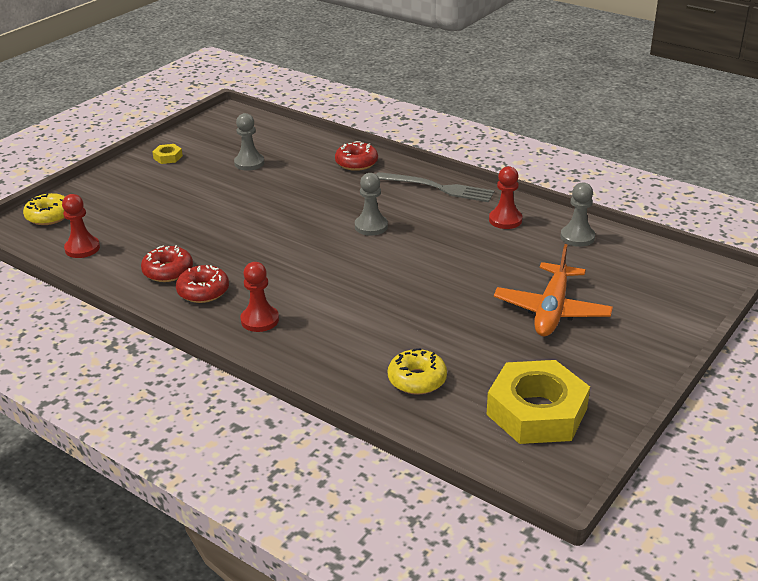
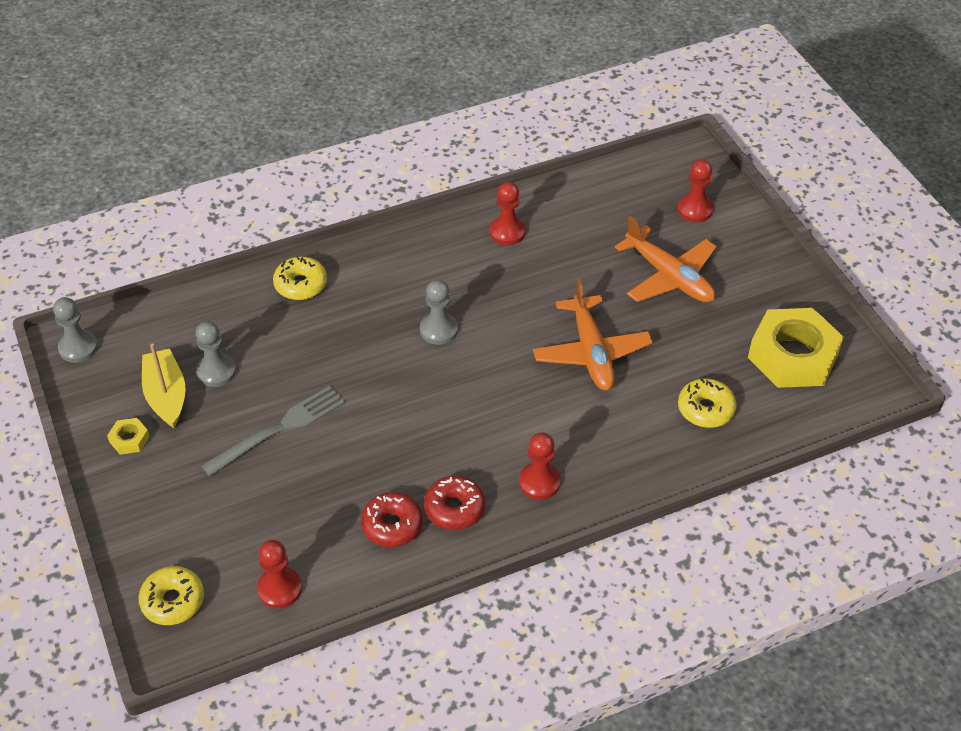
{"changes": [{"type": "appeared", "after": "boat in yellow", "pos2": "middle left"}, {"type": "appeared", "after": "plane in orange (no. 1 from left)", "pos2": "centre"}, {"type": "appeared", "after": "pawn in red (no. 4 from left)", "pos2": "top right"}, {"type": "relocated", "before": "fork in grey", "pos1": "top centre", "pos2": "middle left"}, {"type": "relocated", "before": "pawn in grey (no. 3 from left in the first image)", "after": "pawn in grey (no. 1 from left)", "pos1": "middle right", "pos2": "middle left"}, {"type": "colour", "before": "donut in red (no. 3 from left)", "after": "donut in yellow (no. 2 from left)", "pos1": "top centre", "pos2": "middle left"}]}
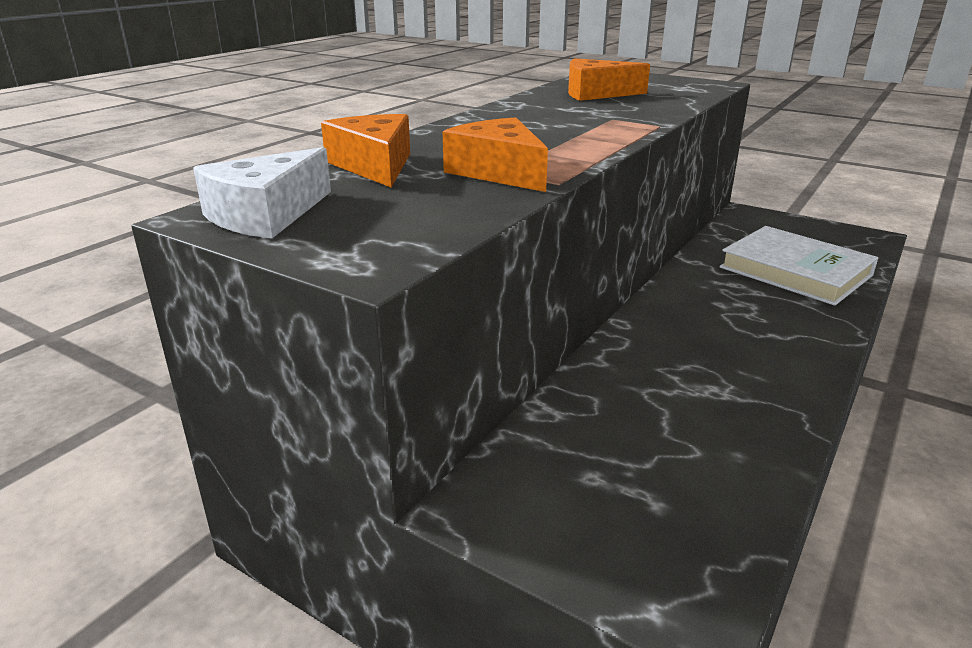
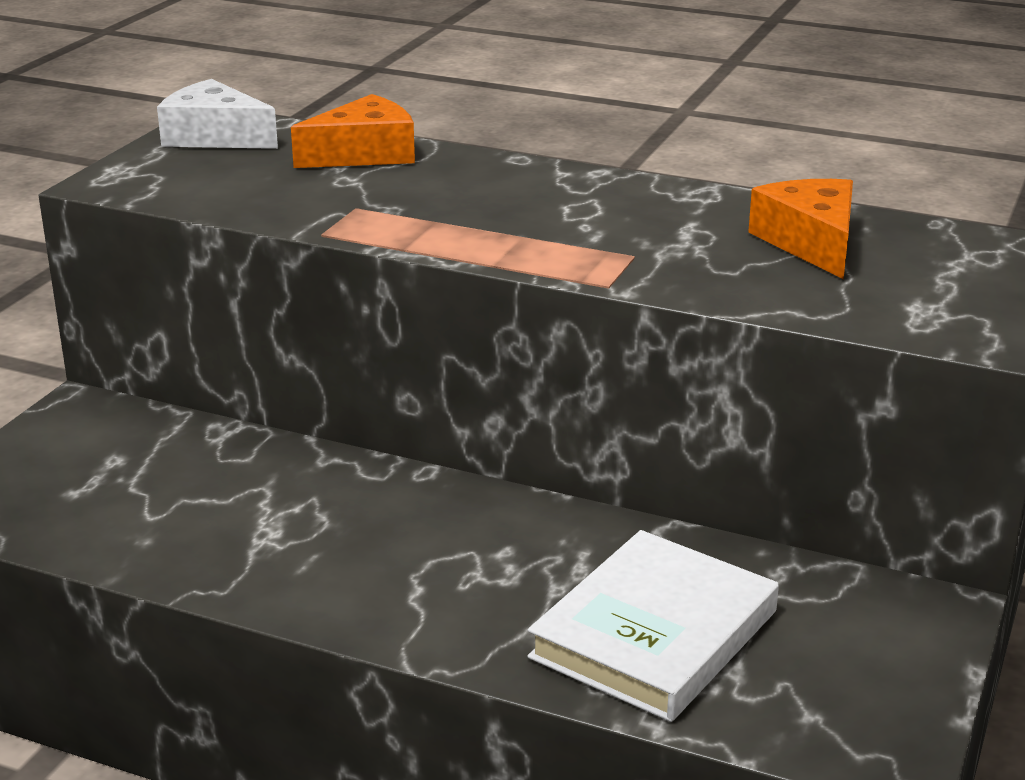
{"changes": [{"type": "missing", "before": "cheese in orange (no. 2 from left)", "pos1": "top centre"}]}
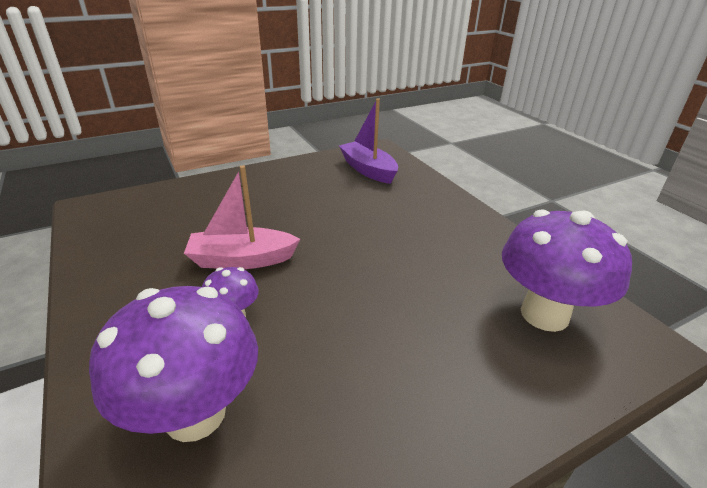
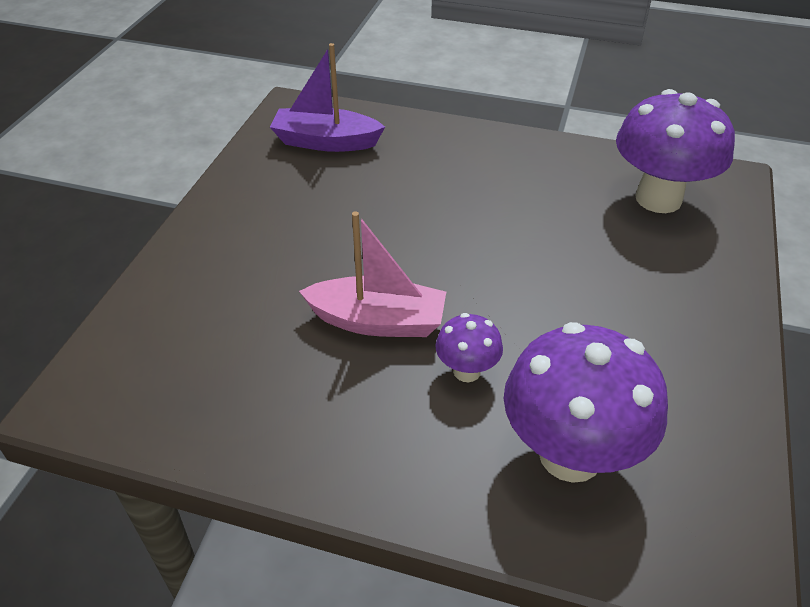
{"changes": [{"type": "spun", "before": "boat in pink", "pos1": "centre", "pos2": "centre", "turn": -120}]}
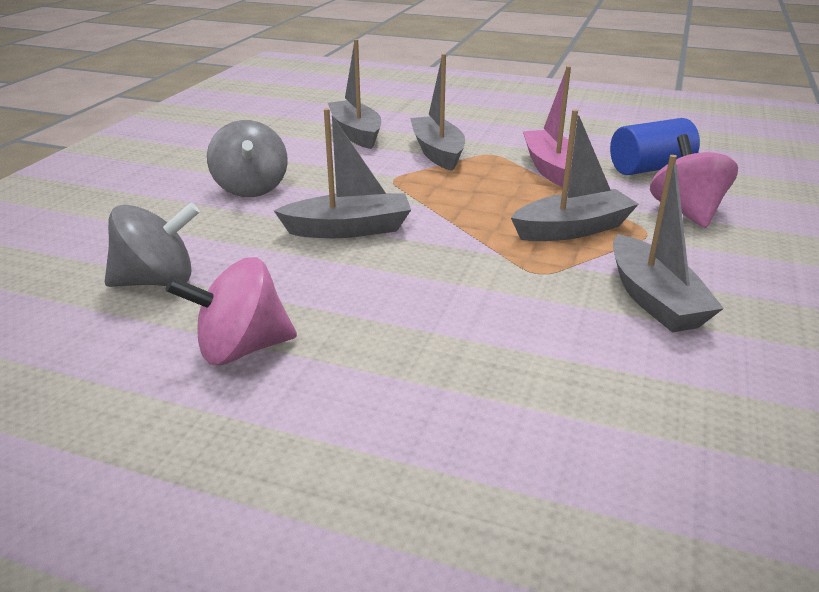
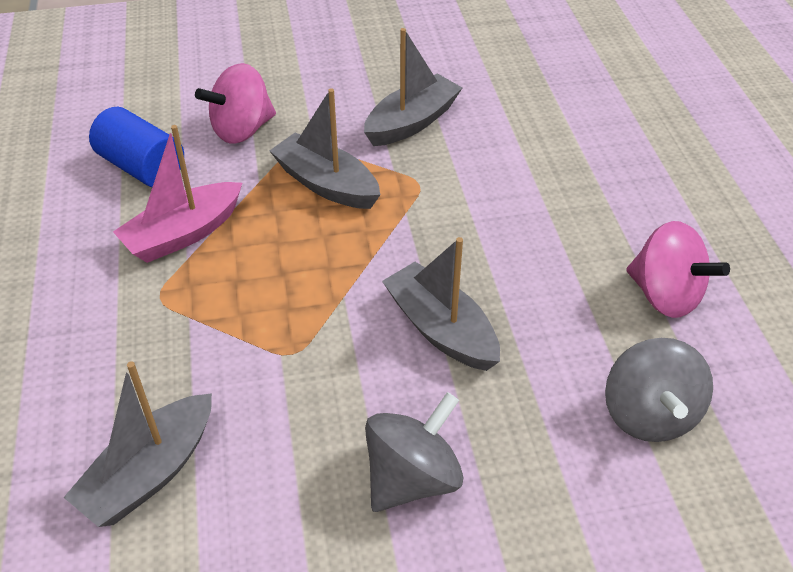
{"changes": [{"type": "missing", "before": "boat in grey (no. 3 from left)", "pos1": "top centre"}, {"type": "spun", "before": "spinning top in grey (no. 1 from left in the first image)", "pos1": "middle left", "pos2": "bottom right", "turn": -135}]}
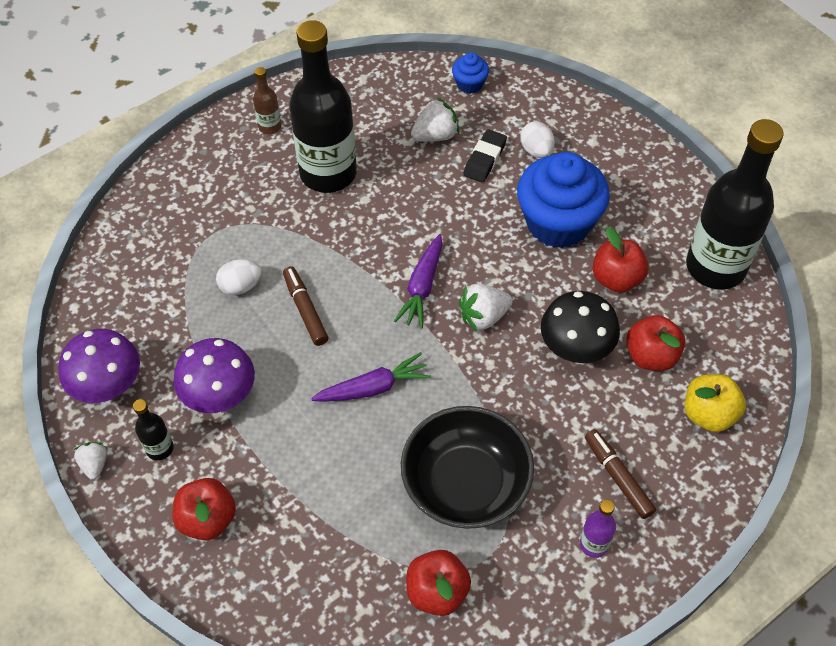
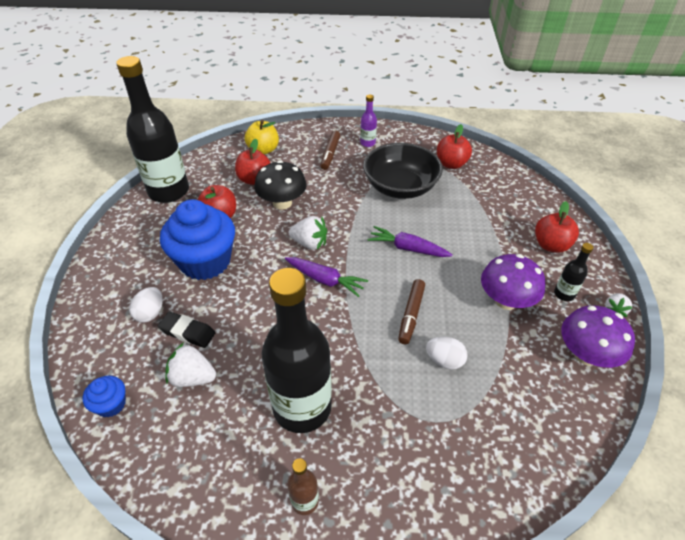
{"changes": [{"type": "spun", "before": "carrot in purple (no. 2 from left in the first image)", "pos1": "centre", "pos2": "centre", "turn": 60}, {"type": "spun", "before": "eraser in black", "pos1": "top centre", "pos2": "middle left", "turn": 45}]}
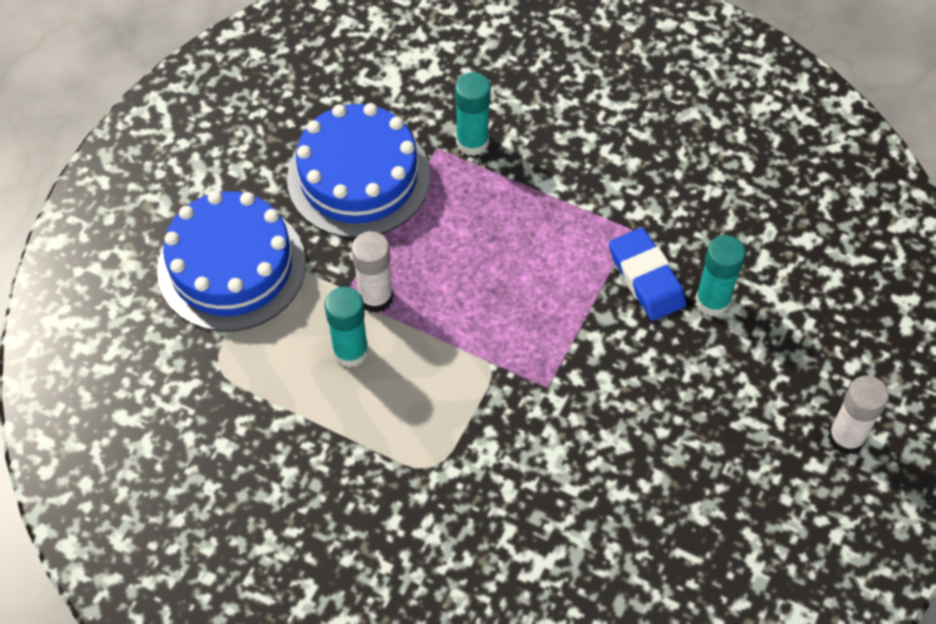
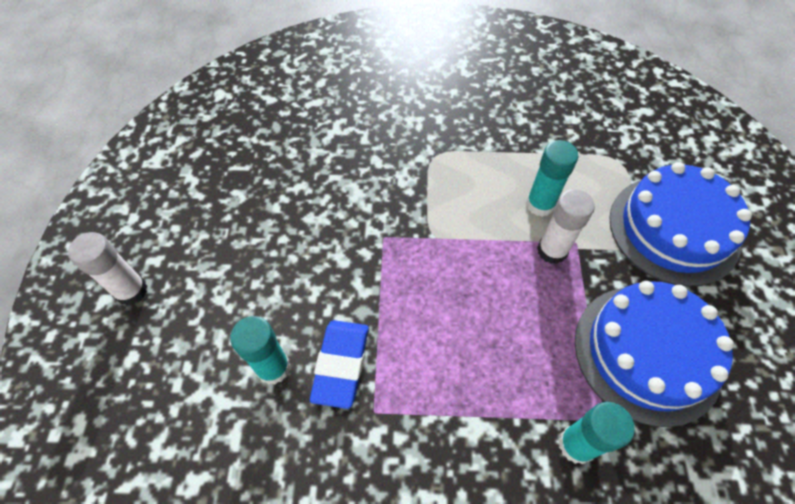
{"changes": [{"type": "spun", "before": "eraser in blue", "pos1": "middle right", "pos2": "bottom centre", "turn": 60}]}
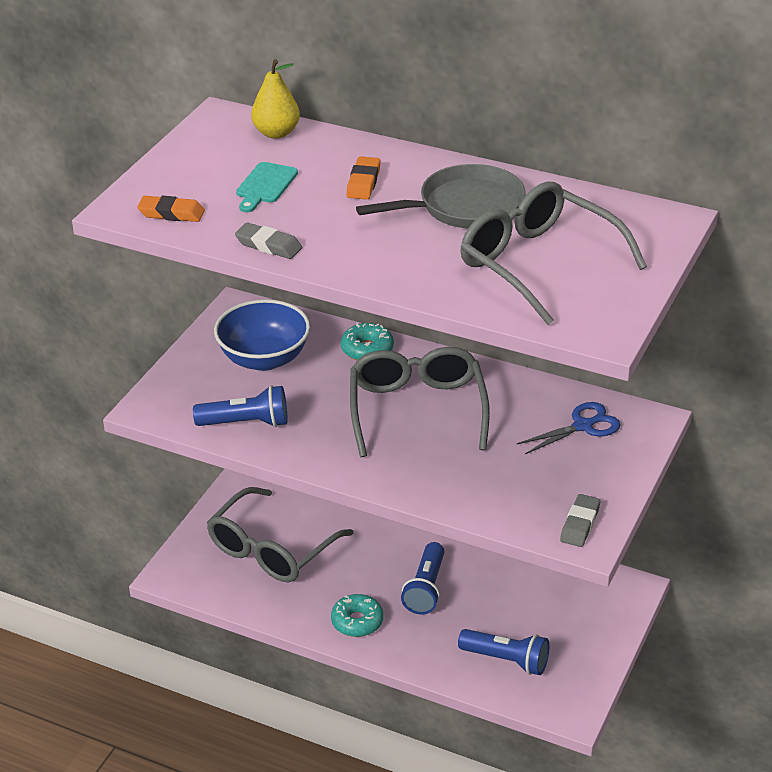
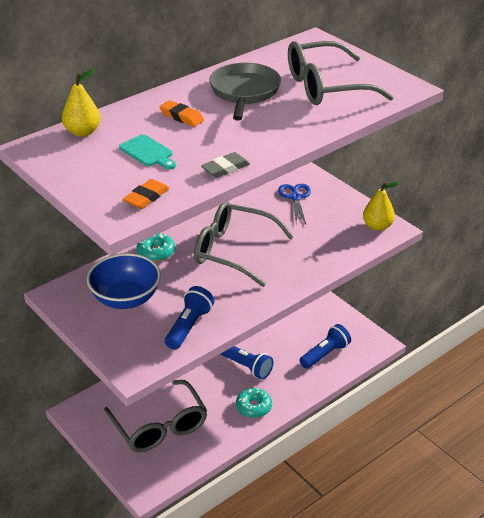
{"changes": [{"type": "exchanged", "before": "eraser in grey (no. 2 from left)", "after": "pear in yellow (no. 2 from left)", "pos1": "bottom right", "pos2": "middle right"}]}
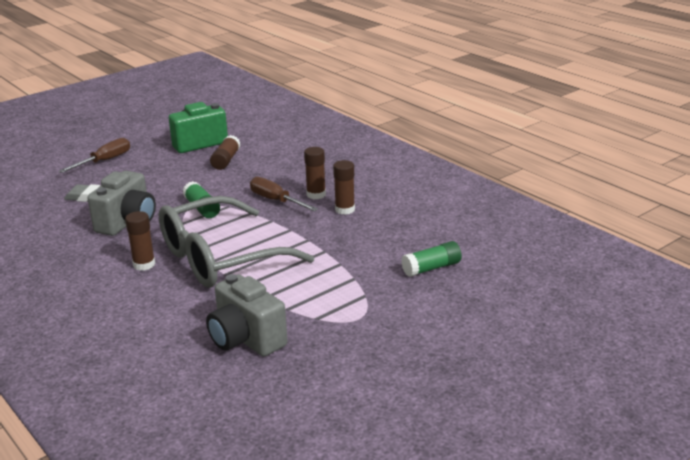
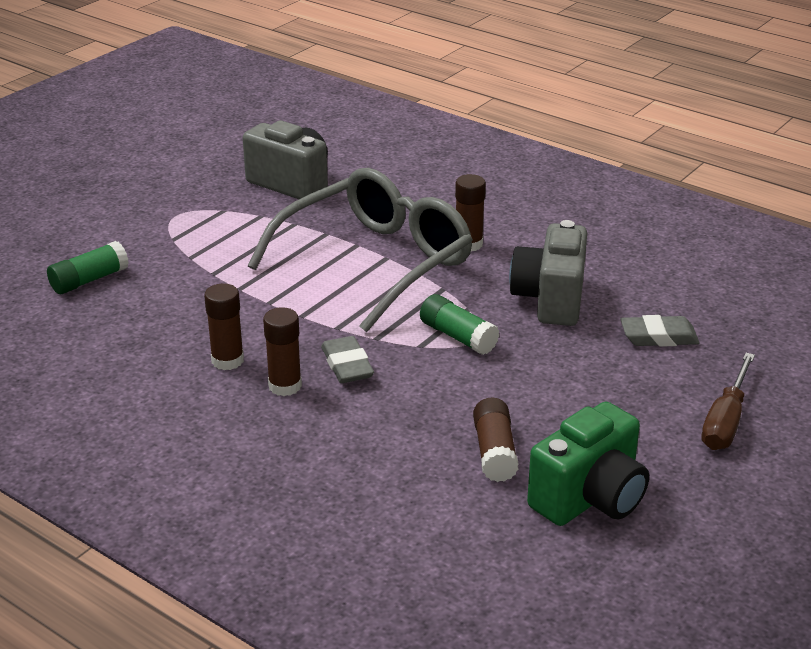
{"changes": [{"type": "exchanged", "before": "screwdriver in brown (no. 2 from left)", "after": "eraser in grey (no. 1 from left)", "pos1": "centre", "pos2": "centre"}]}
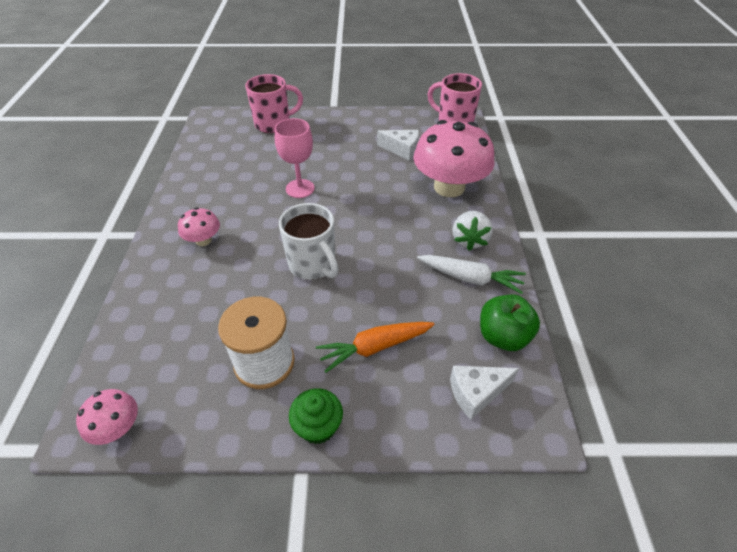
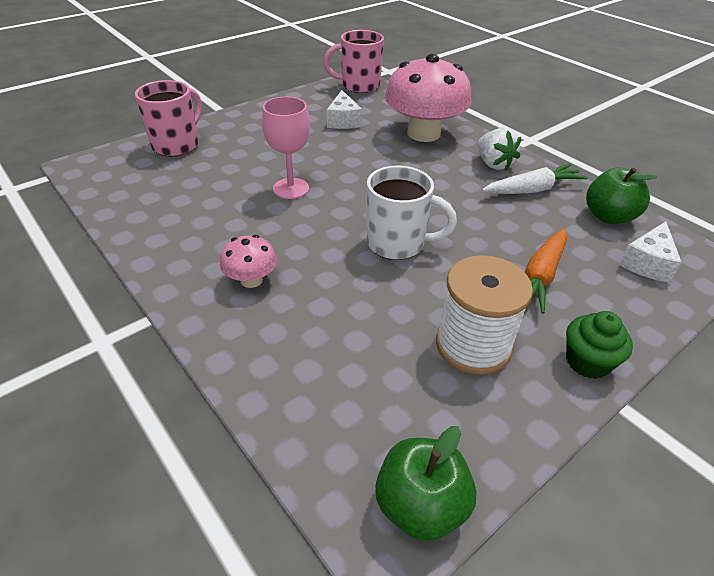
{"changes": [{"type": "exchanged", "before": "mushroom in pink (no. 1 from left)", "after": "apple in green (no. 1 from left)", "pos1": "bottom left", "pos2": "bottom centre"}, {"type": "spun", "before": "cheese in white (no. 1 from left)", "pos1": "top centre", "pos2": "top centre", "turn": 105}]}
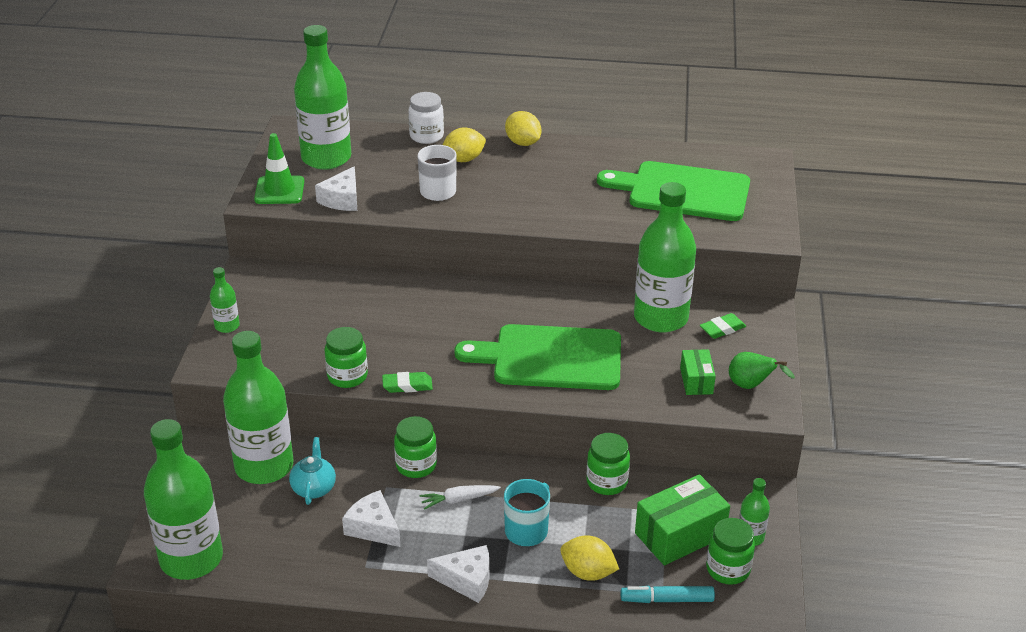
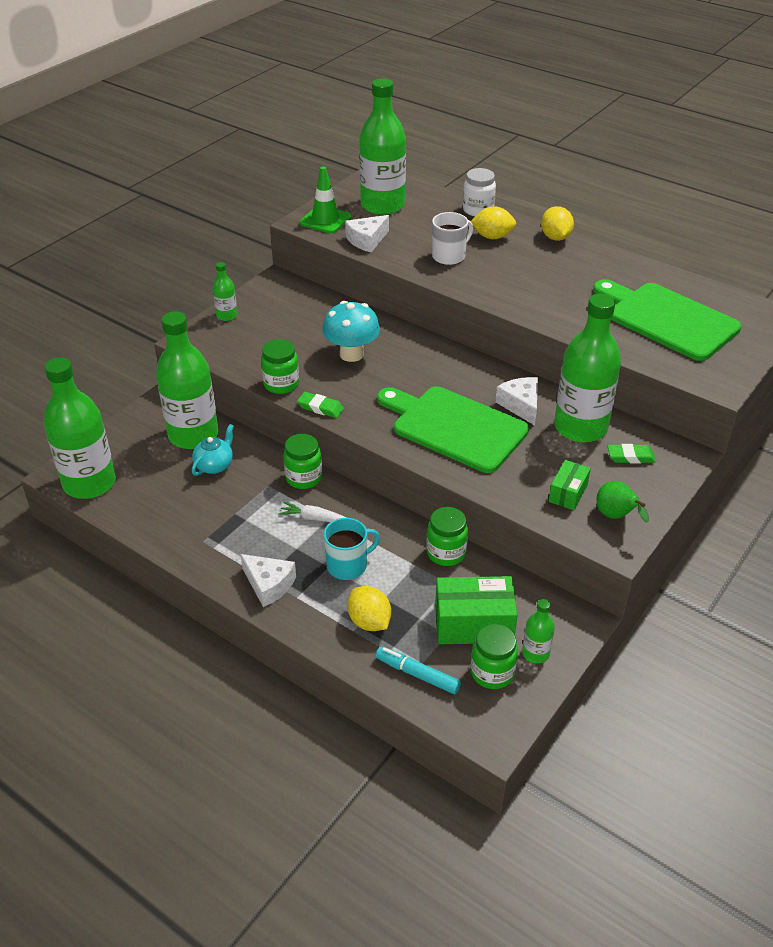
{"changes": [{"type": "appeared", "after": "mushroom in turquoise", "pos2": "centre"}, {"type": "relocated", "before": "cheese in white (no. 2 from left in the first image)", "after": "cheese in white (no. 3 from left)", "pos1": "bottom centre", "pos2": "middle right"}]}
